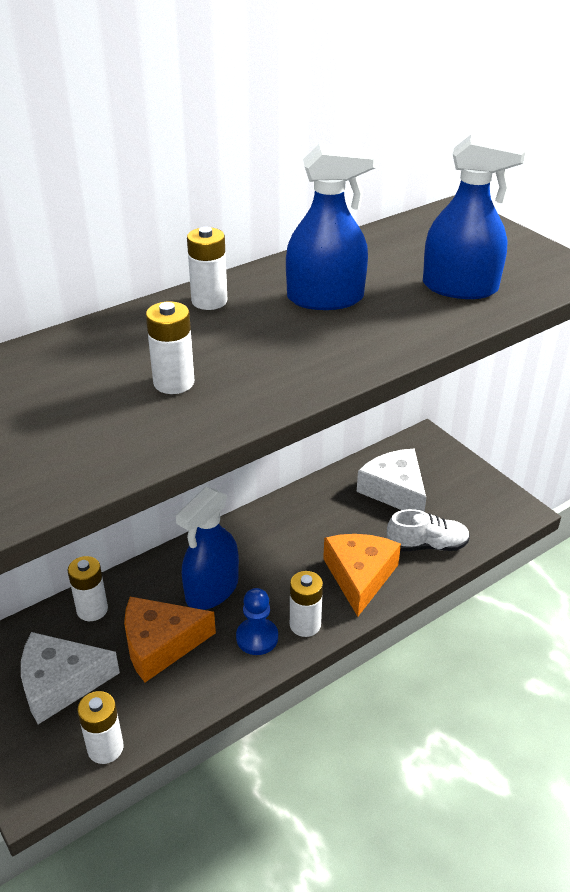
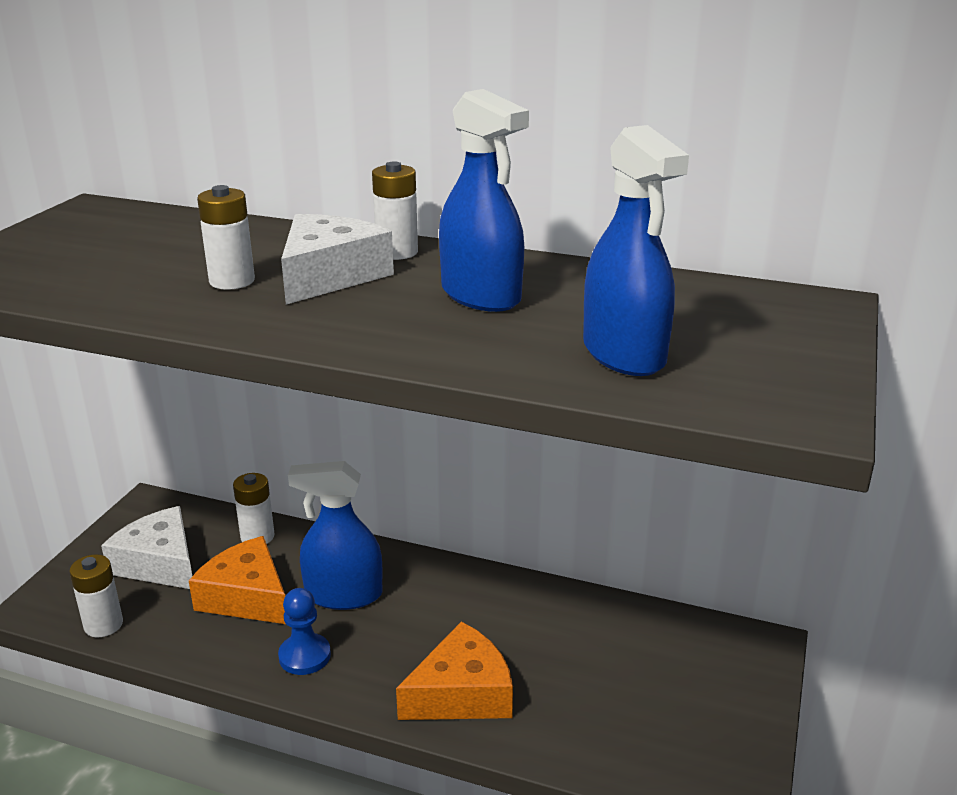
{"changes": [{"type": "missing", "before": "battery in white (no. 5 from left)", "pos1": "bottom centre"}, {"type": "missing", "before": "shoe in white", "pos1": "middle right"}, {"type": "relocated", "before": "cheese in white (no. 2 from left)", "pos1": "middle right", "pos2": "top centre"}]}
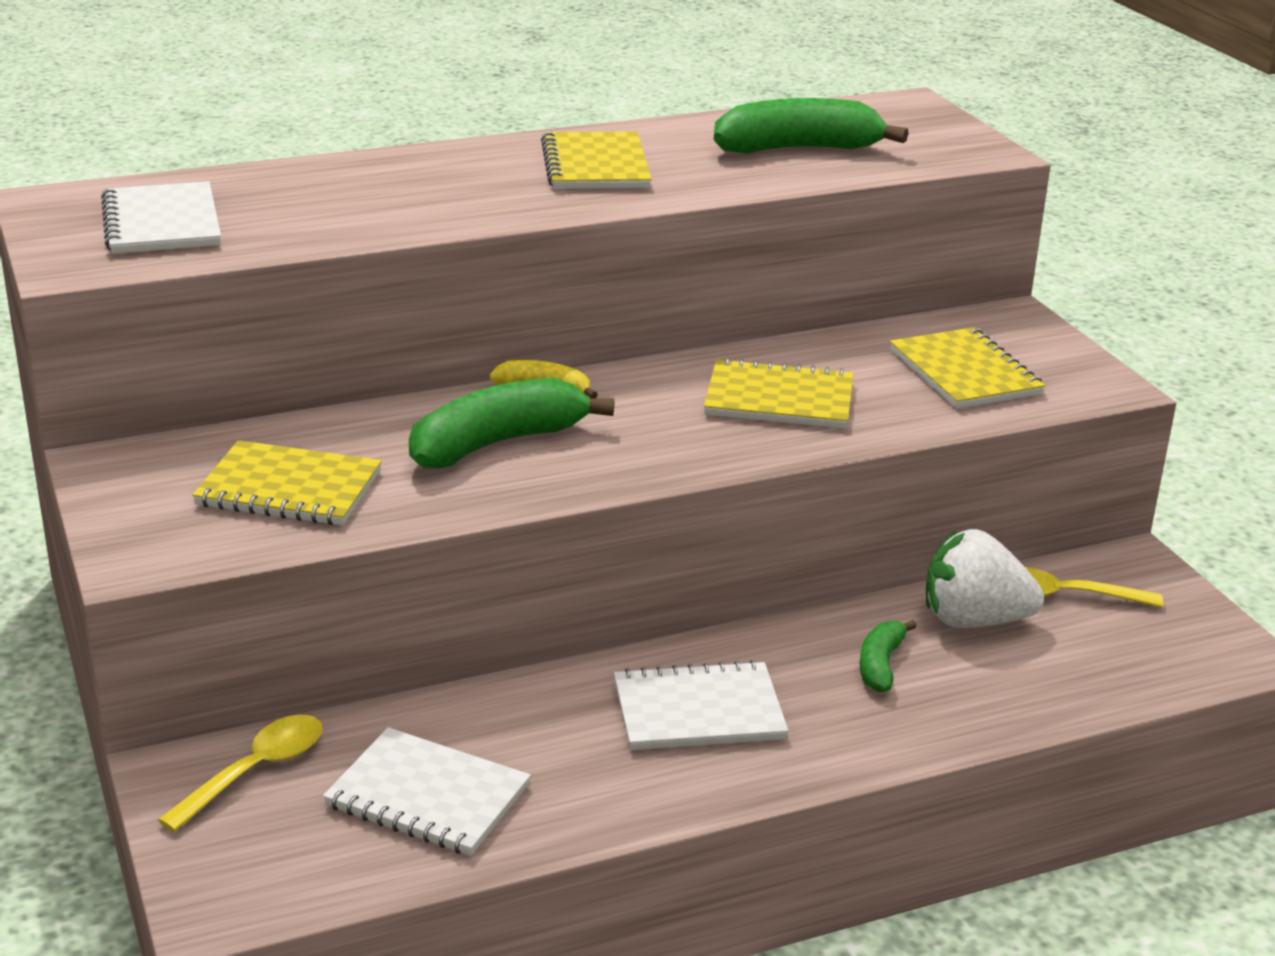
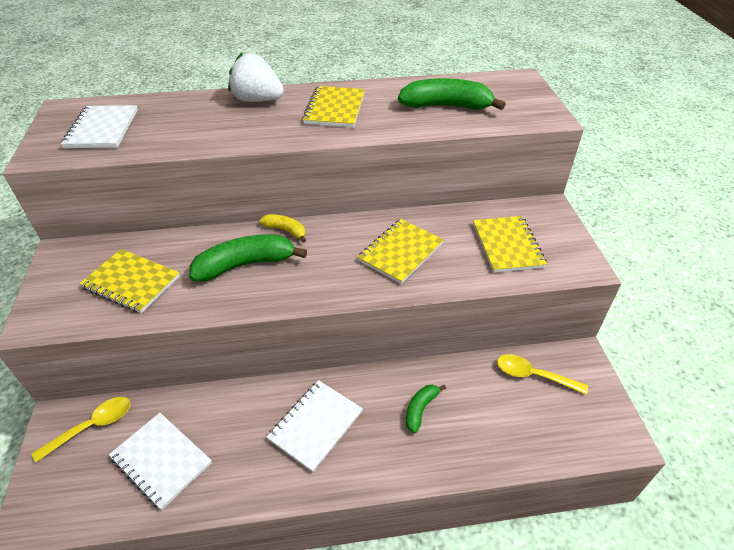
{"changes": [{"type": "relocated", "before": "strawberry in white", "pos1": "middle right", "pos2": "top centre"}, {"type": "spun", "before": "notebook in white (no. 3 from left)", "pos1": "bottom centre", "pos2": "bottom centre", "turn": -60}, {"type": "spun", "before": "notebook in yellow (no. 3 from left)", "pos1": "centre", "pos2": "centre", "turn": -75}]}
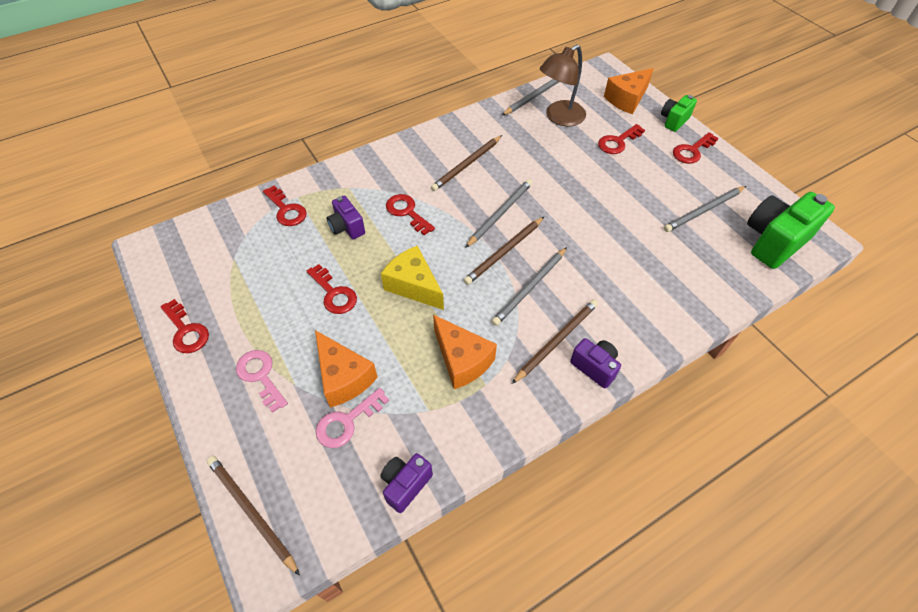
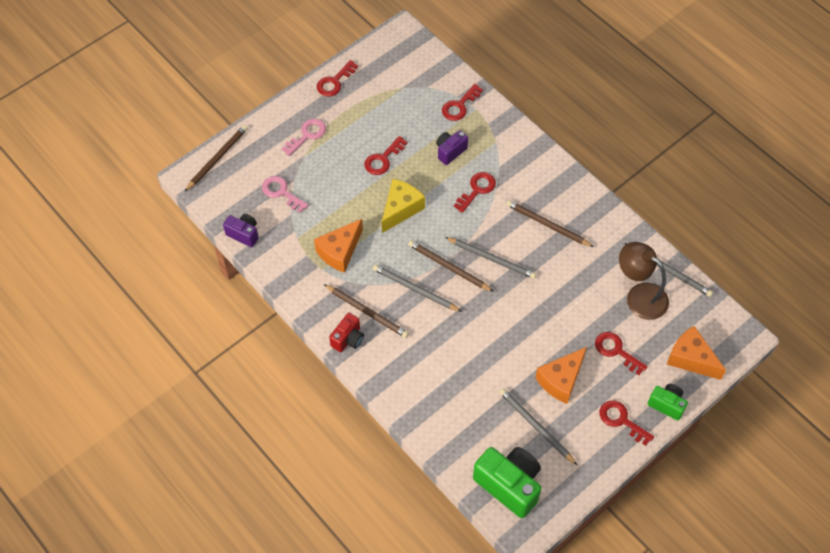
{"changes": [{"type": "relocated", "before": "cheese in orange (no. 1 from left in the first image)", "after": "cheese in orange (no. 2 from left)", "pos1": "centre", "pos2": "bottom right"}, {"type": "colour", "before": "camera in purple (no. 3 from left)", "after": "camera in red", "pos1": "centre", "pos2": "centre"}]}
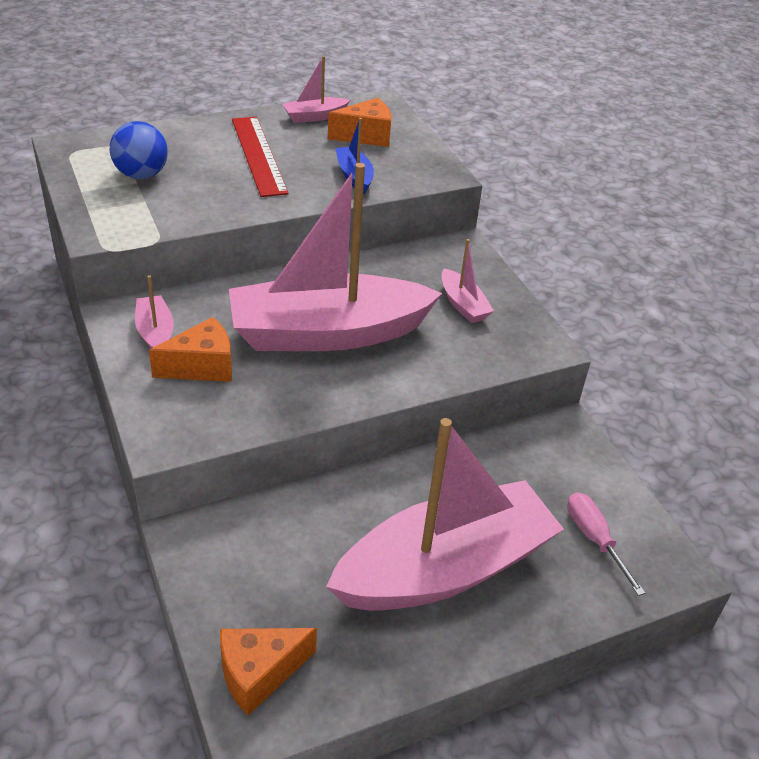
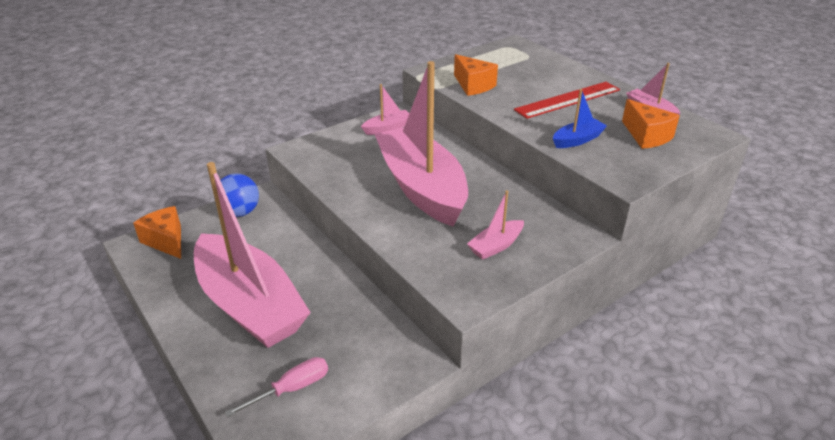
{"changes": [{"type": "relocated", "before": "ball in blue", "pos1": "top left", "pos2": "middle left"}, {"type": "relocated", "before": "cheese in orange (no. 1 from left in the first image)", "after": "cheese in orange (no. 2 from left)", "pos1": "middle left", "pos2": "top centre"}]}
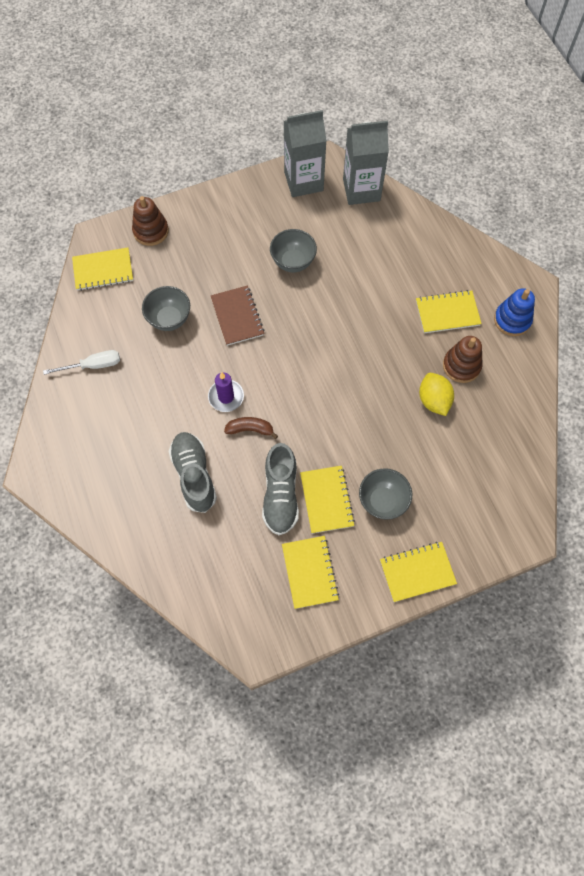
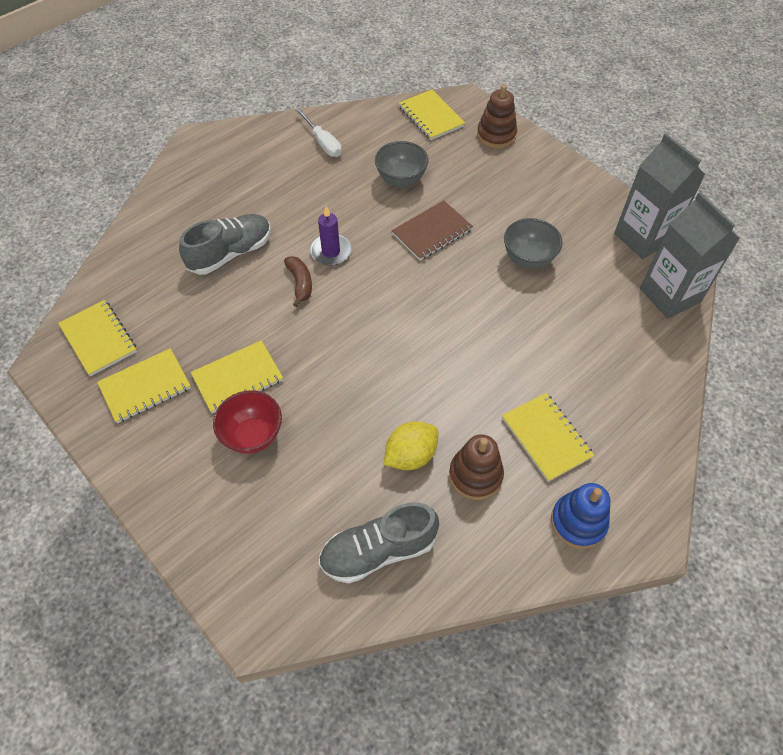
{"changes": [{"type": "relocated", "before": "shoe in grey (no. 2 from left)", "pos1": "centre", "pos2": "bottom centre"}, {"type": "relocated", "before": "notebook in yellow (no. 4 from left in the first image)", "after": "notebook in yellow (no. 1 from left)", "pos1": "middle right", "pos2": "middle left"}, {"type": "colour", "before": "bowl in grey (no. 3 from left)", "after": "bowl in red", "pos1": "centre", "pos2": "middle left"}]}
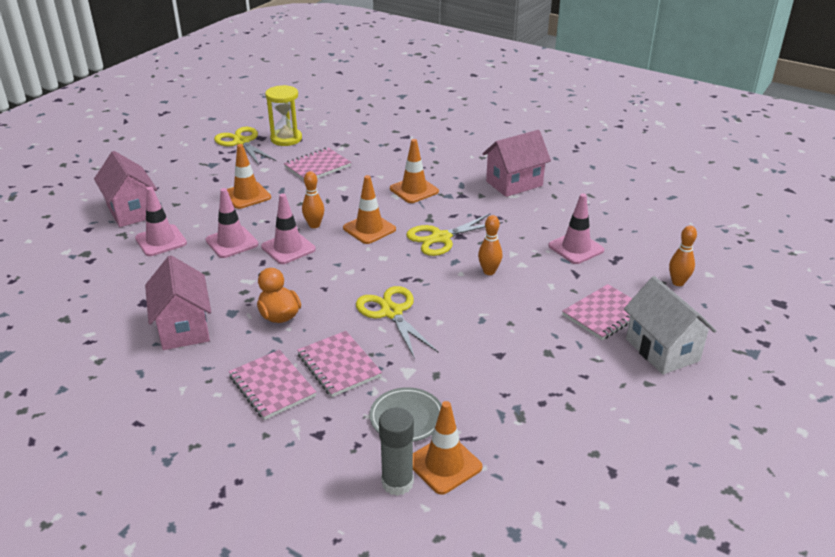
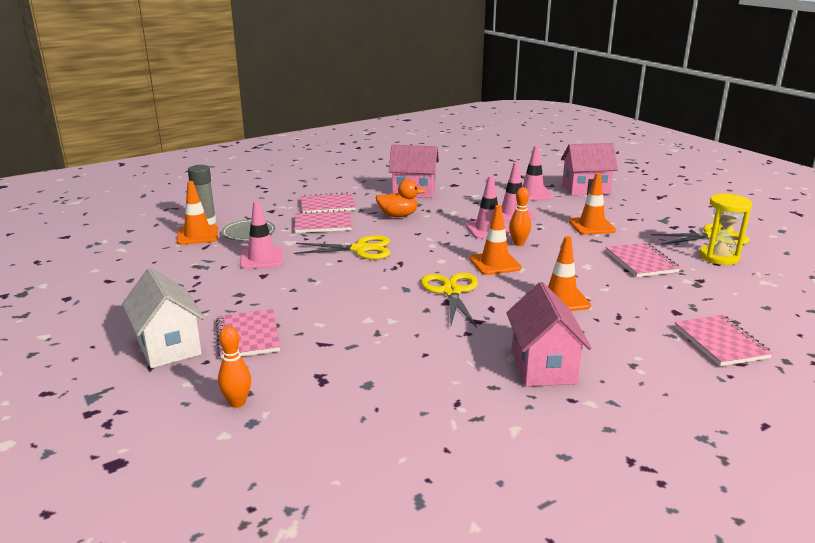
{"changes": [{"type": "missing", "before": "bowling pin in orange (no. 2 from left)", "pos1": "centre"}, {"type": "appeared", "after": "notebook in pink (no. 5 from left)", "pos2": "middle right"}, {"type": "relocated", "before": "traffic cone in pink (no. 4 from left in the first image)", "after": "traffic cone in pink (no. 1 from left)", "pos1": "middle right", "pos2": "middle left"}, {"type": "spun", "before": "house in white", "pos1": "middle right", "pos2": "middle left", "turn": 60}]}
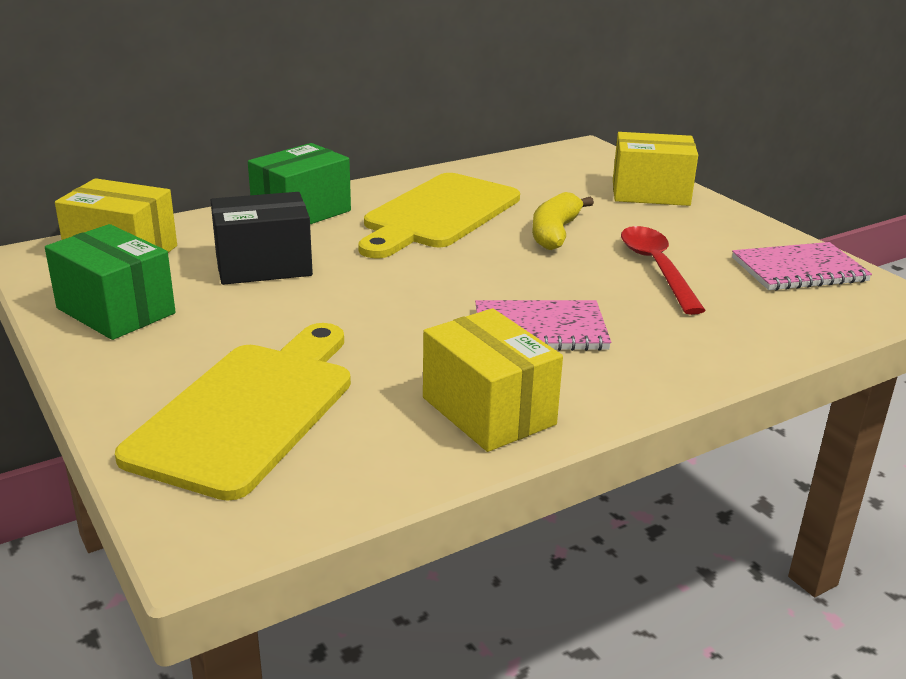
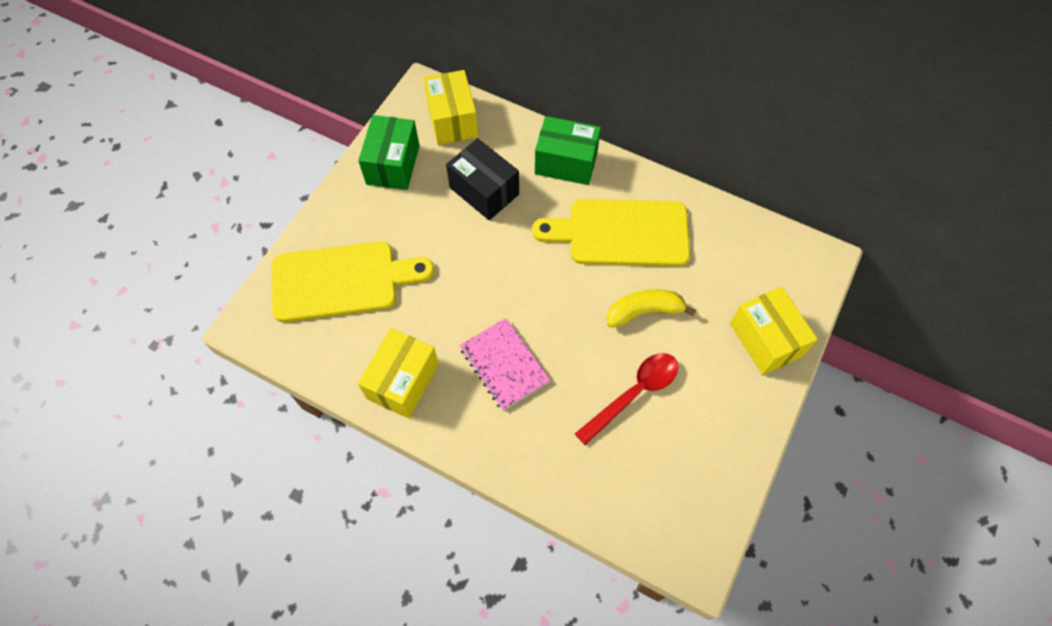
{"changes": [{"type": "missing", "before": "notebook in pink (no. 2 from left)", "pos1": "middle right"}]}
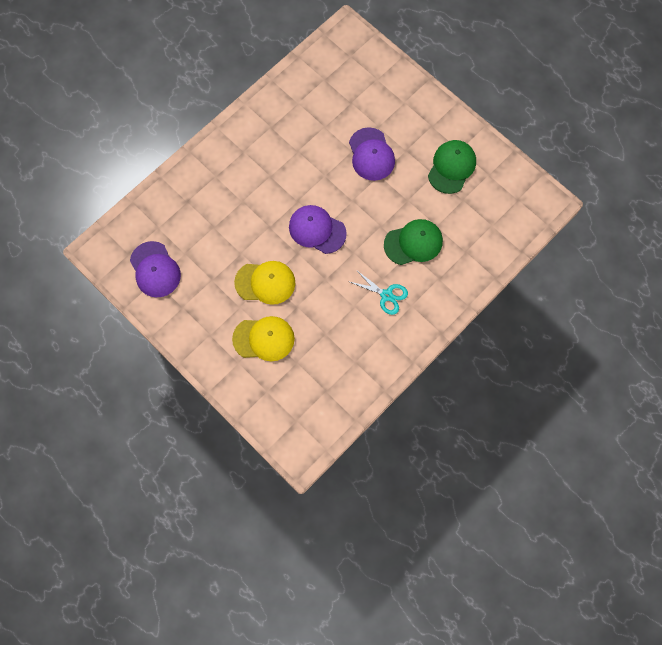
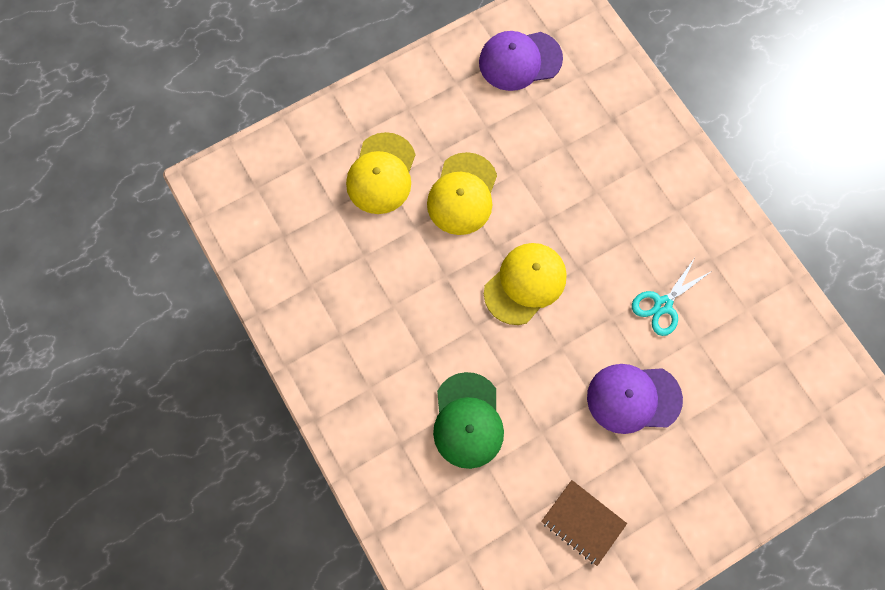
{"changes": [{"type": "relocated", "before": "scissors in turquoise", "pos1": "centre", "pos2": "middle right"}, {"type": "exchanged", "before": "cap in green (no. 2 from left)", "after": "notebook in brown", "pos1": "top right", "pos2": "bottom centre"}, {"type": "colour", "before": "cap in purple (no. 2 from left)", "after": "cap in yellow (no. 3 from left)", "pos1": "centre", "pos2": "centre"}]}
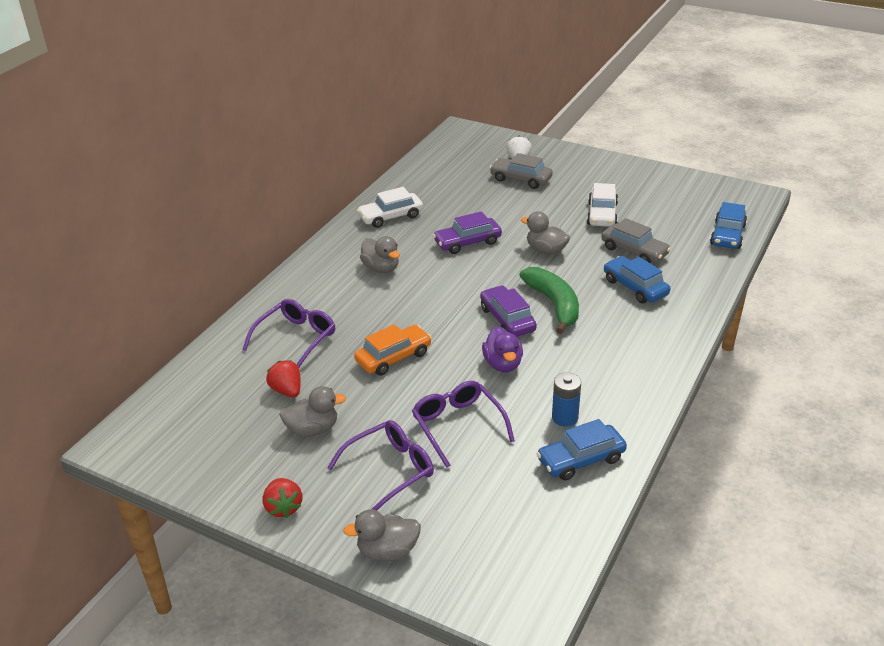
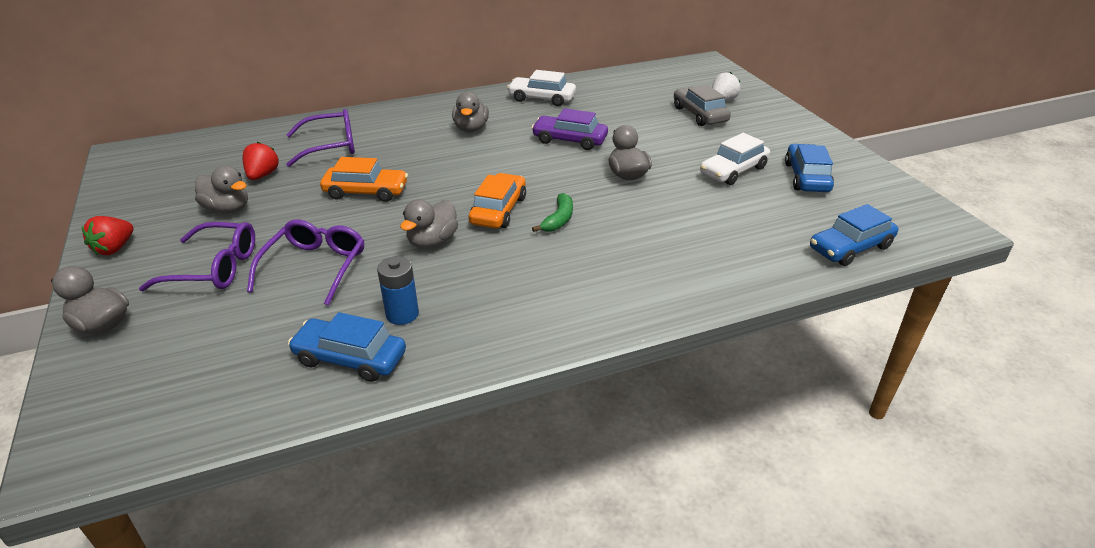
{"changes": [{"type": "missing", "before": "car in grey (no. 2 from left)", "pos1": "middle right"}, {"type": "relocated", "before": "car in blue (no. 2 from left)", "pos1": "middle right", "pos2": "top right"}, {"type": "colour", "before": "car in purple (no. 2 from left)", "after": "car in orange (no. 2 from left)", "pos1": "centre", "pos2": "centre"}, {"type": "colour", "before": "duck in purple", "after": "duck in grey (no. 3 from left)", "pos1": "centre", "pos2": "centre"}, {"type": "size", "before": "banana in green", "pos1": "centre", "pos2": "centre", "scale": 0.56}]}
